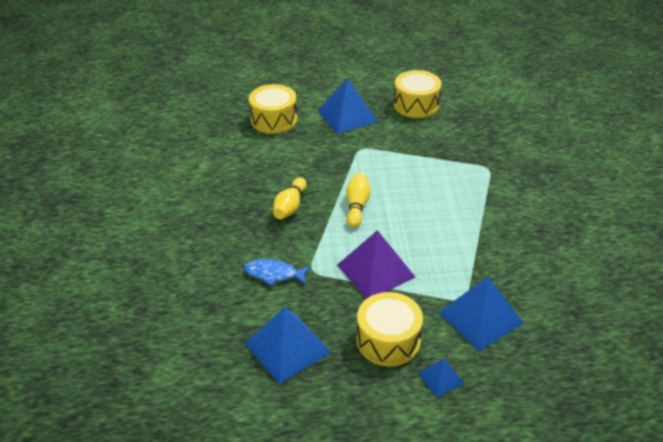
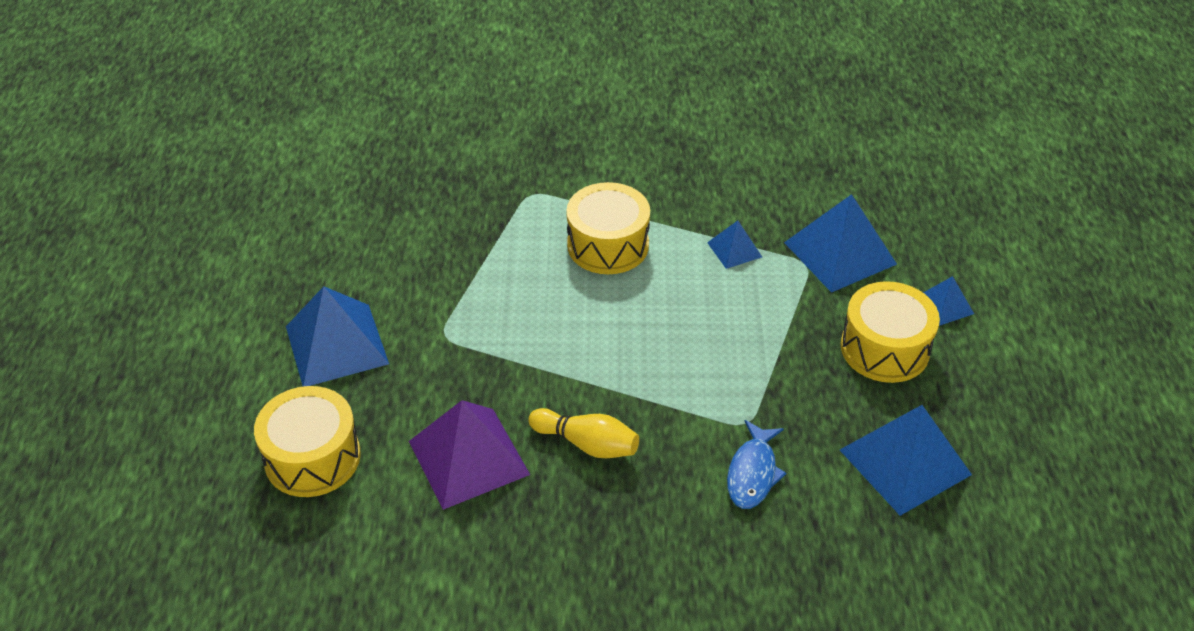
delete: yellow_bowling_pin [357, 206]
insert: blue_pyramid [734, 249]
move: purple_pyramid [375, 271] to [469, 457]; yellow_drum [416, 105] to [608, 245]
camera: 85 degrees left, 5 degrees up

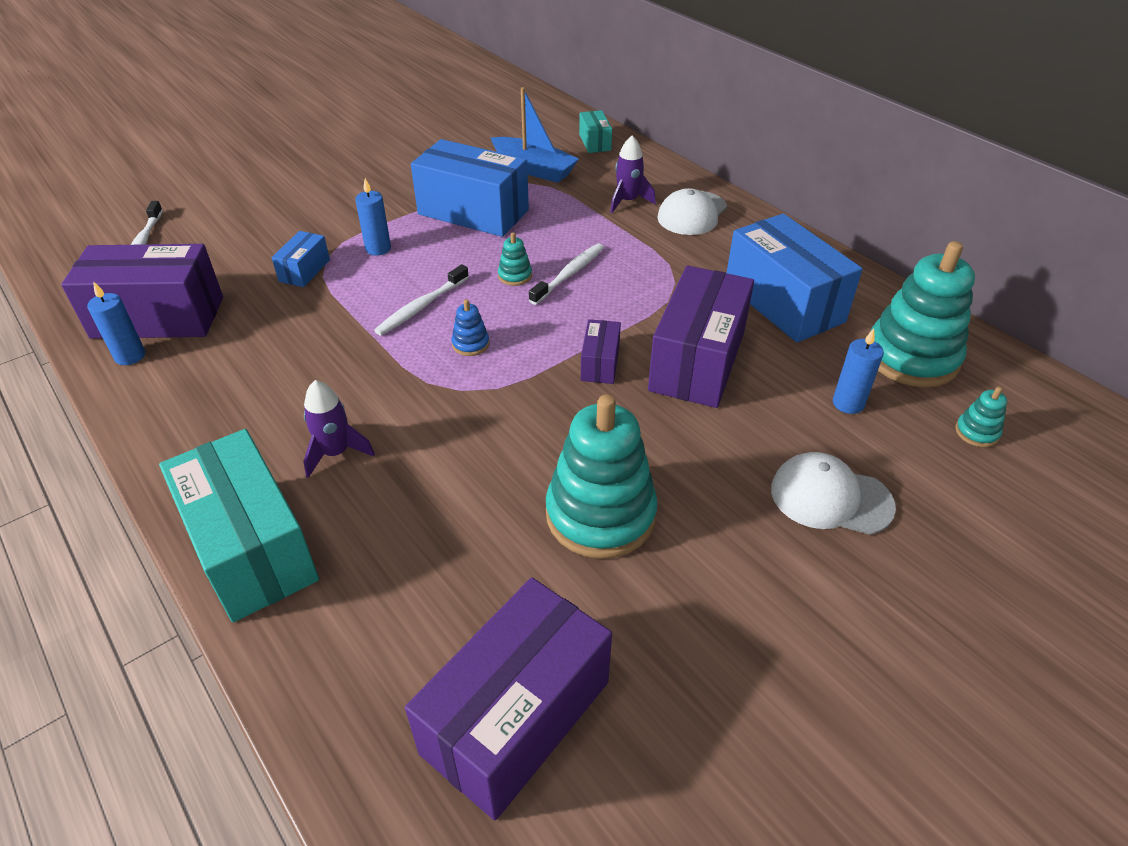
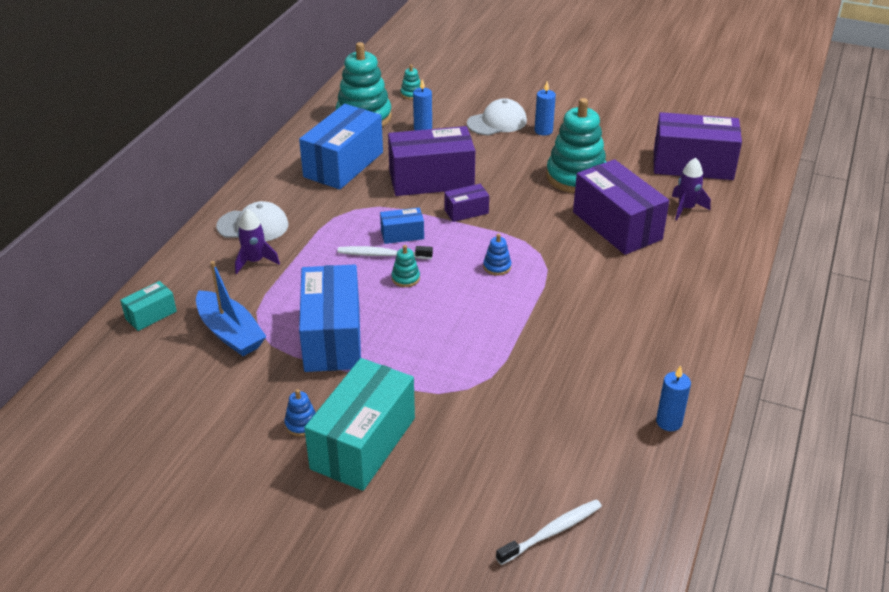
delete: white_toothbrush [421, 307]
insert: blue_stacking_toy [301, 424]
move: purple_box [158, 317] to [617, 225]; turquoise_box [251, 548] to [363, 443]; blue_box [304, 270] to [402, 234]; purple_rocket [336, 453] to [686, 208]; blue_candle [378, 249] to [543, 131]
rotate: blue_boat [534, 169] = [230, 333] 135 degrees clockwise; white_cap [830, 497] = [497, 122] 105 degrees counterclockwise
camera: 120 degrees left, 5 degrees down

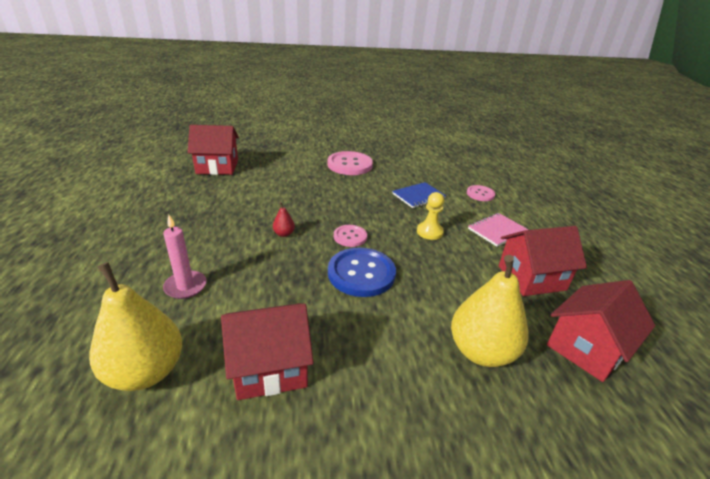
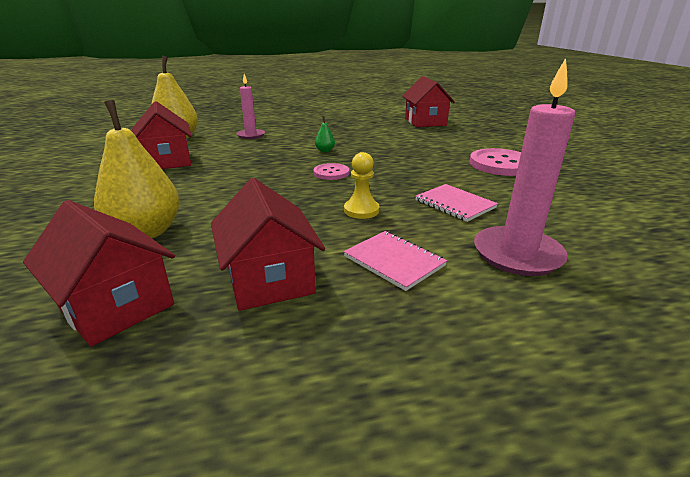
delete: blue_button [361, 273]
replace: pink_button [480, 194] to pink_candle [517, 254]
recolor: red_pear [284, 234] to green_pear [325, 151]; blue_notebook [418, 196] to pink_notebook [455, 204]
camera: 85 degrees right, 5 degrees down

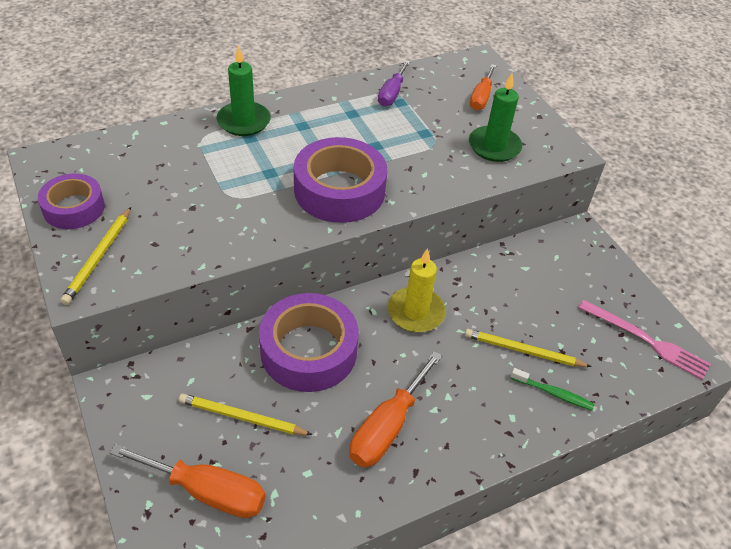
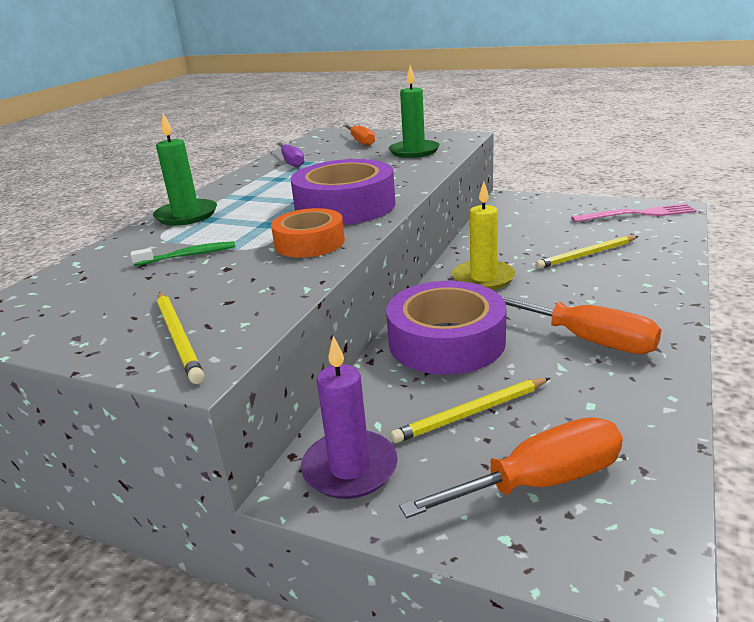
delete: purple_tape [74, 208]
insert: orange_tape [309, 243]; purple_candle [350, 468]
move: green_toothbrush [553, 393] to [188, 255]
rotate: orange_screwdriver [387, 427] = [588, 340] 45 degrees counterclockwise
camera: 35 degrees left, 20 degrees down

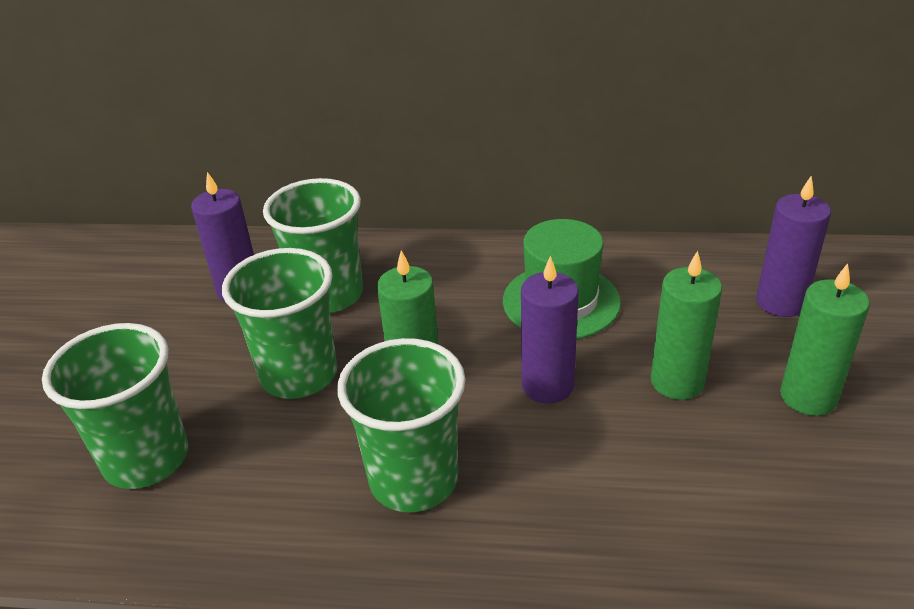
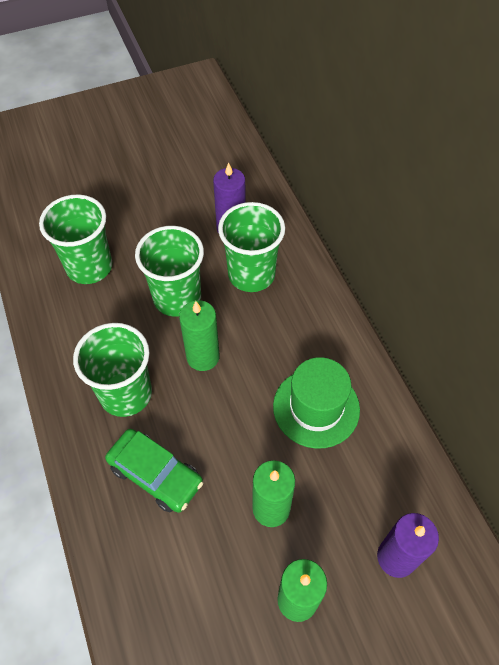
delete: purple_candle [547, 385]
insert: green_car [156, 474]
camera: 60 degrees right, 20 degrees up

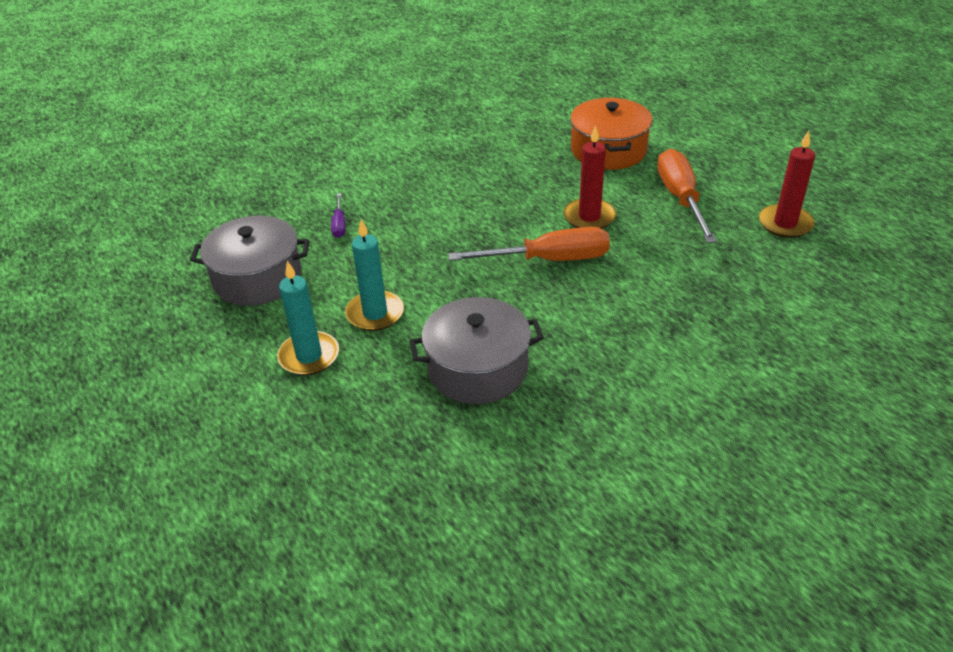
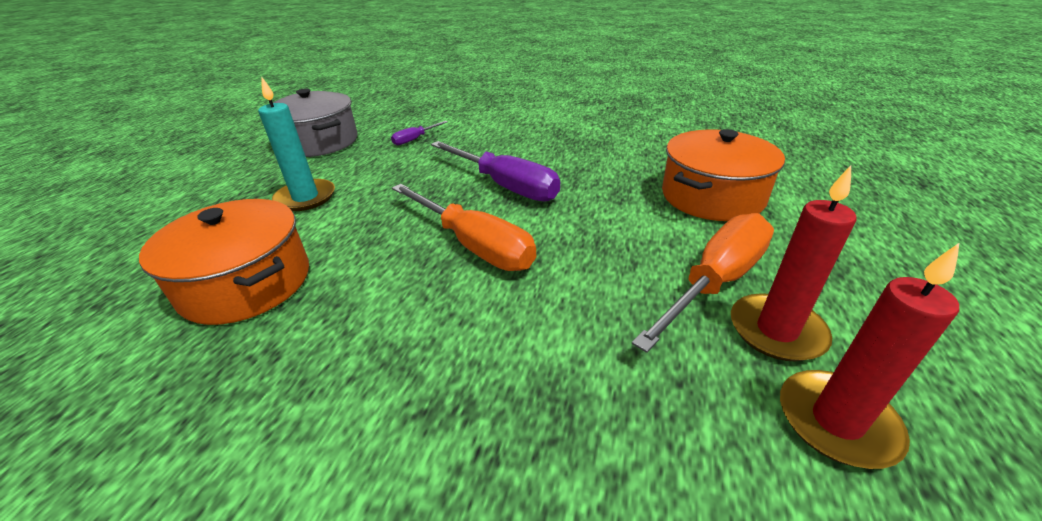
delete: turquoise_candle [309, 356]
insert: purple_screwdriver [505, 186]
move: red_candle [589, 217] to [776, 330]
recolor: grey_pot [477, 368] to orange_pot [246, 283]
camera: 50 degrees right, 5 degrees down

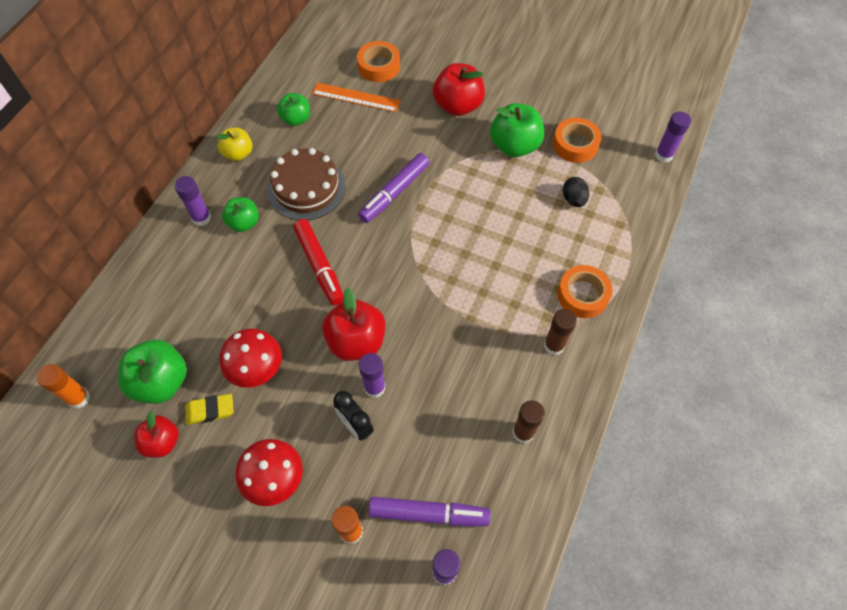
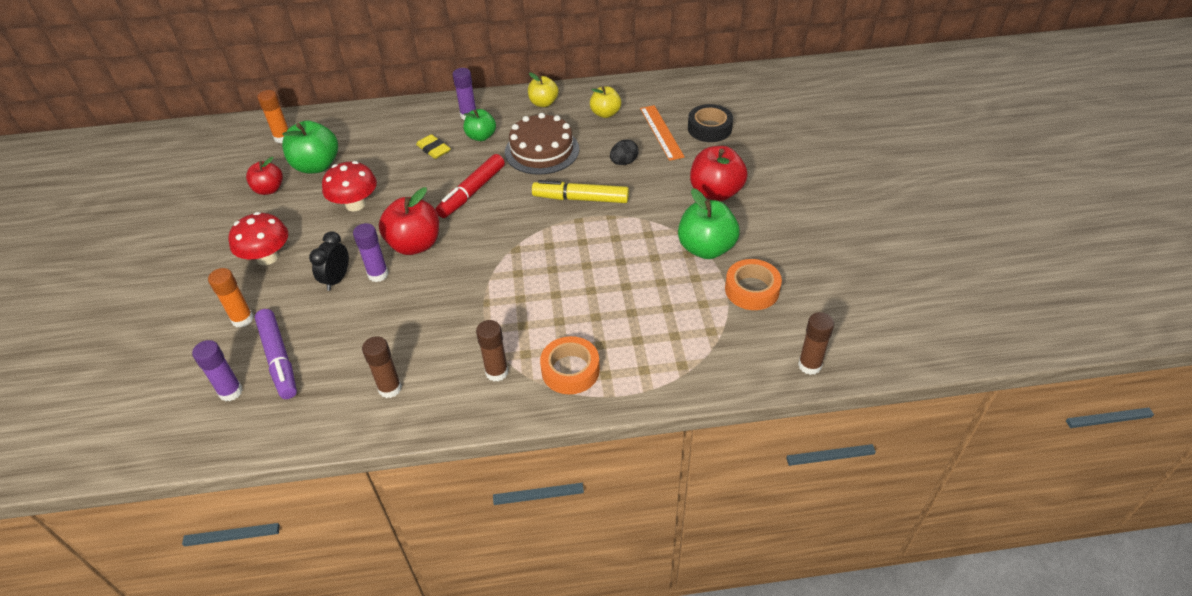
move: yellow_eraser [210, 410] to [433, 149]; black_egg [573, 199] to [624, 162]
recolor: green_apple [296, 119] to yellow_apple [605, 113]; orange_tape [379, 66] to black_tape [709, 128]; purple_marker [394, 193] to yellow_marker [580, 199]; purple_glue_stick [663, 155] to brown_glue_stick [809, 365]
camera: 60 degrees right, 15 degrees down

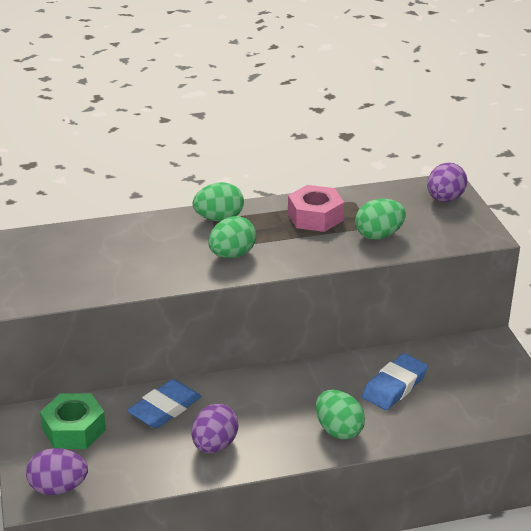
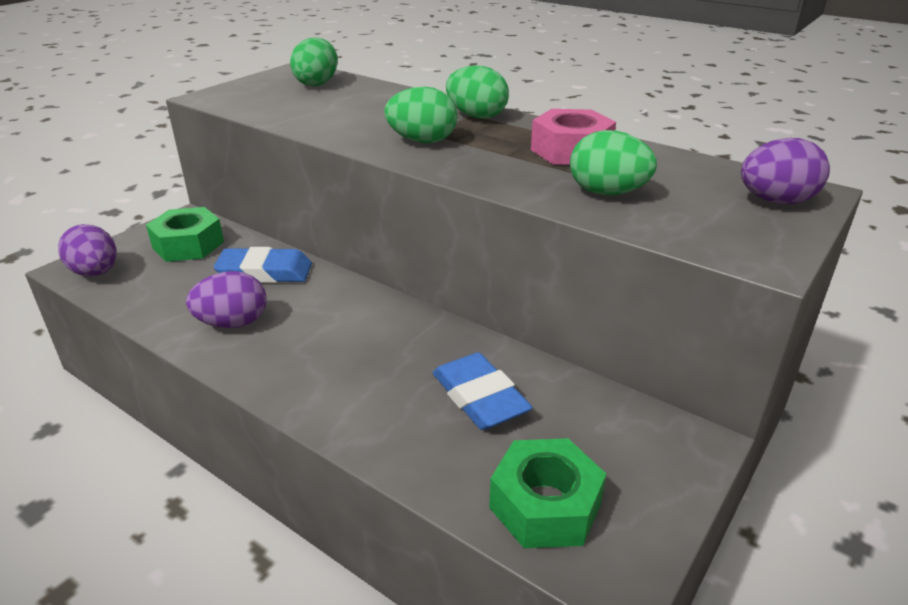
insert: green_nut [545, 505]
move: green_egg [338, 430] to [317, 83]
rotate: blue_eraser [394, 386] = [479, 397] 60 degrees clockwise
camera: 50 degrees right, 0 degrees up

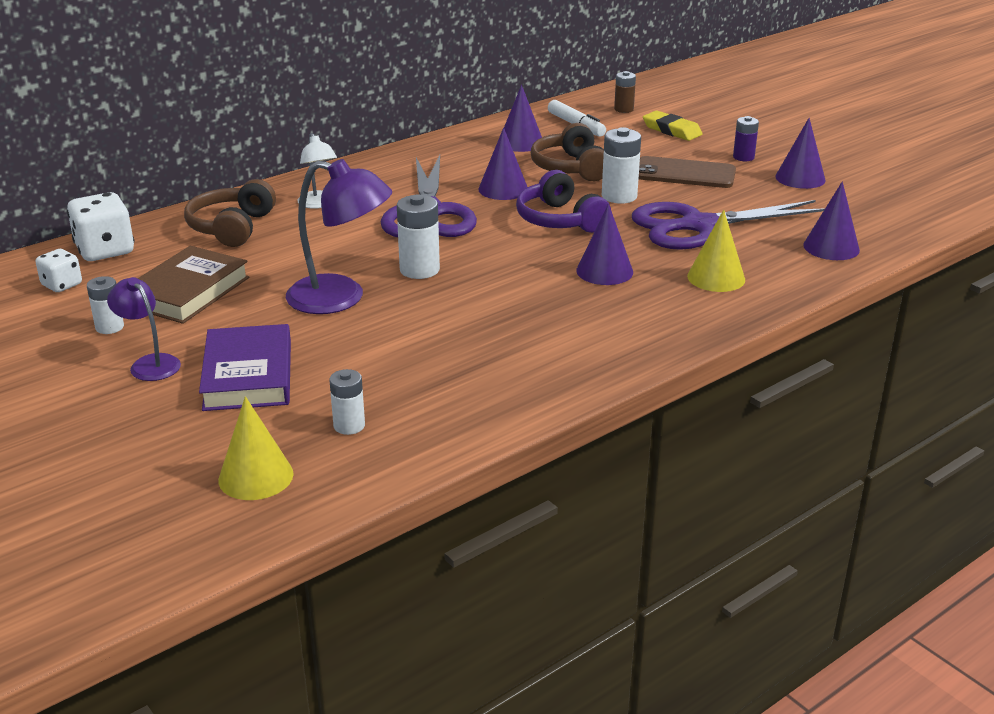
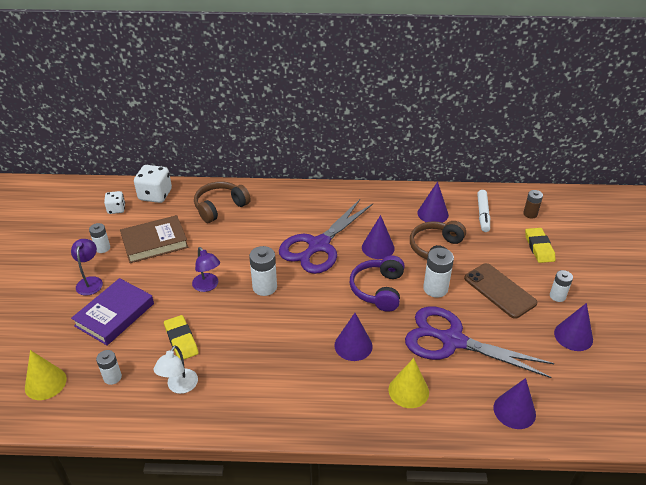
insert: yellow_eraser [181, 340]
move: white_lamp [319, 204] to [179, 387]
recolor: purple_battery [743, 157] to white_battery [557, 296]
resize: purple_lamp [341, 298] = [208, 286] x0.58
camera: 40 degrees right, 10 degrees up

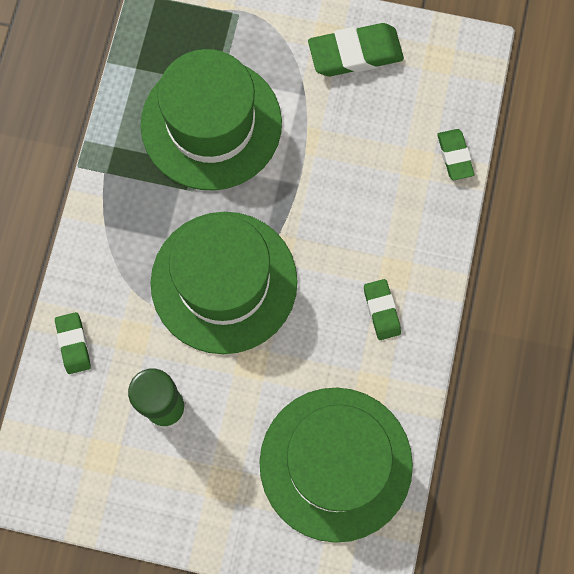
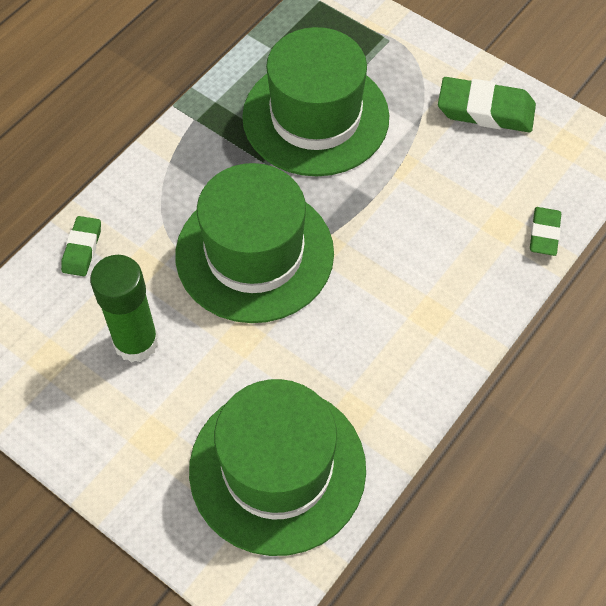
delete: green_eraser [381, 310]
camera: 25 degrees right, 15 degrees down

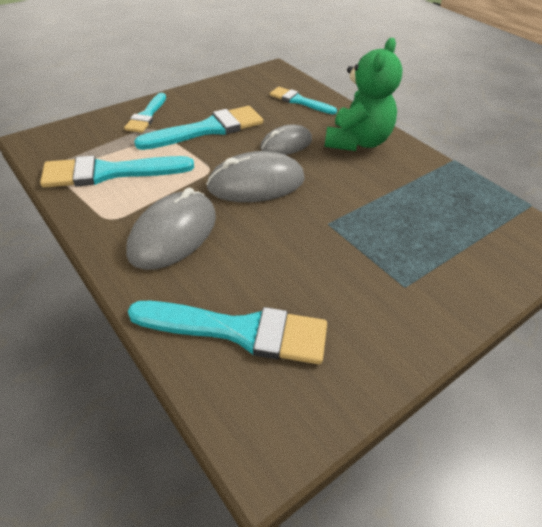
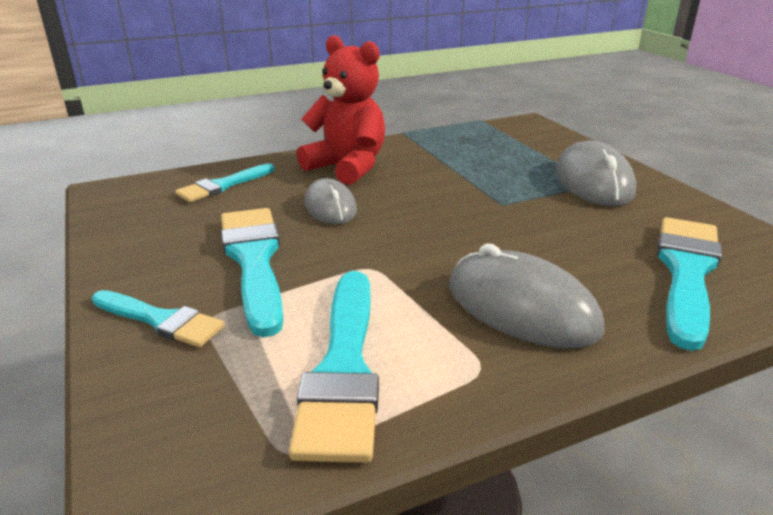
move: grey_mouse [256, 183] to [593, 181]
recolor: green_teddy_bear [357, 142] to red_teddy_bear [347, 167]
camera: 75 degrees left, 15 degrees down

